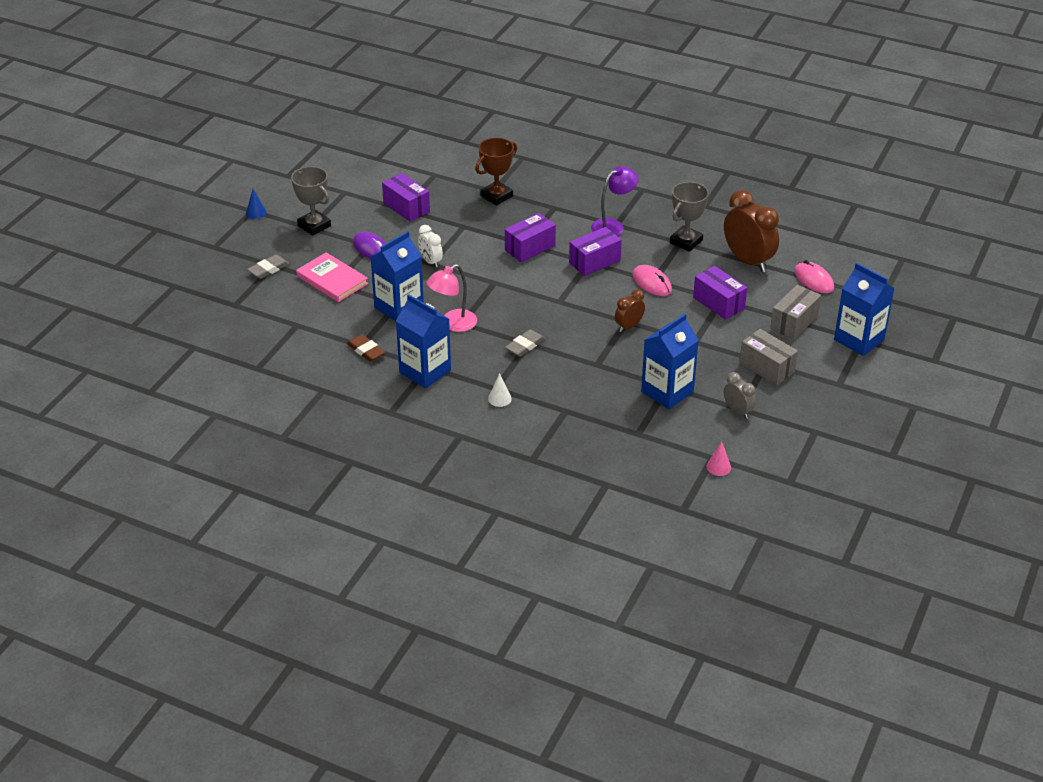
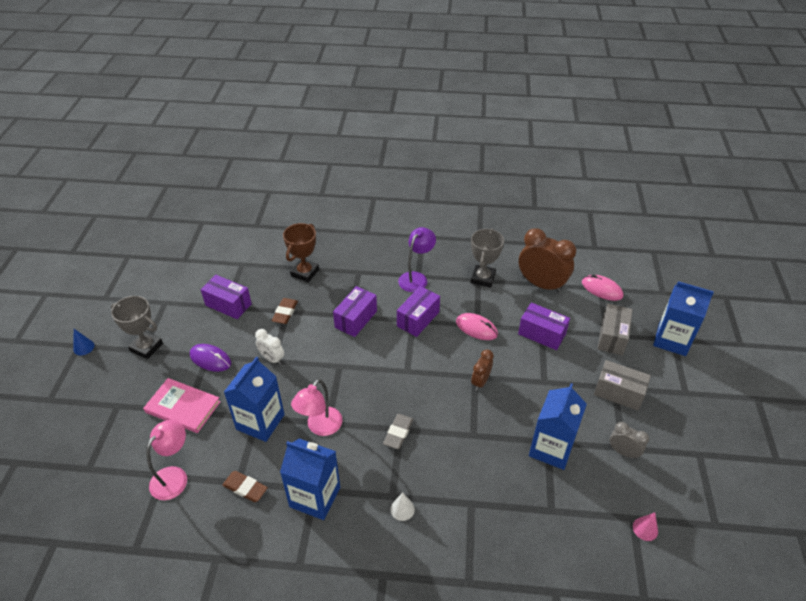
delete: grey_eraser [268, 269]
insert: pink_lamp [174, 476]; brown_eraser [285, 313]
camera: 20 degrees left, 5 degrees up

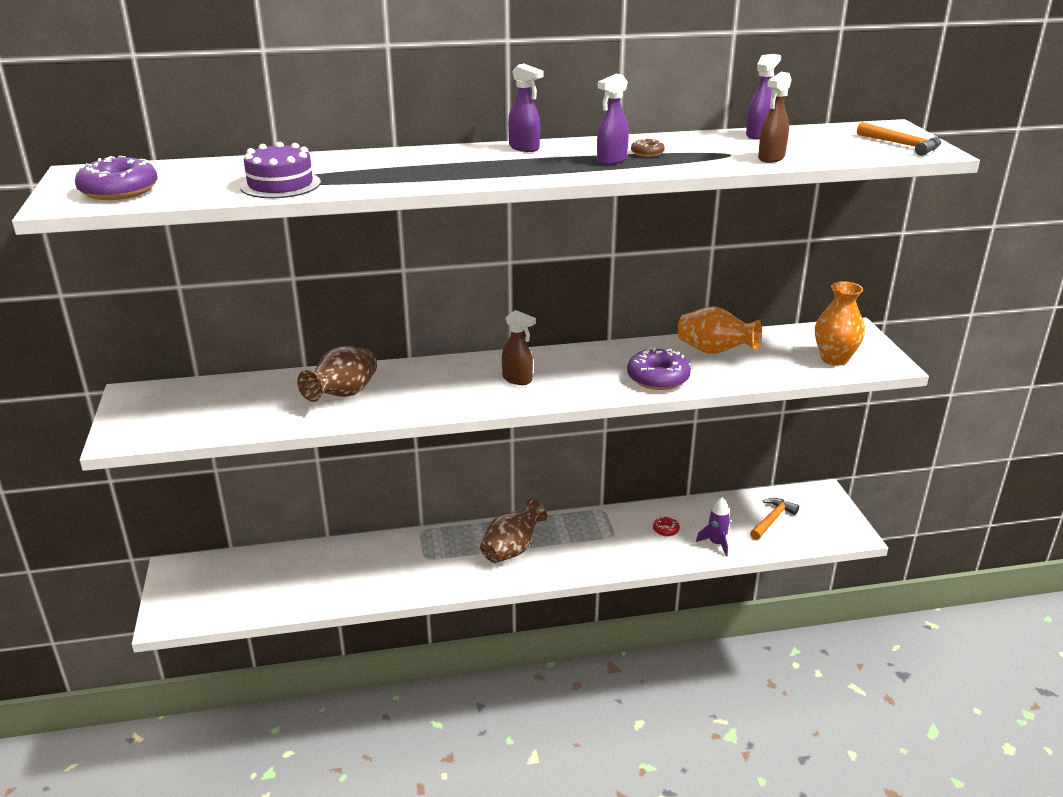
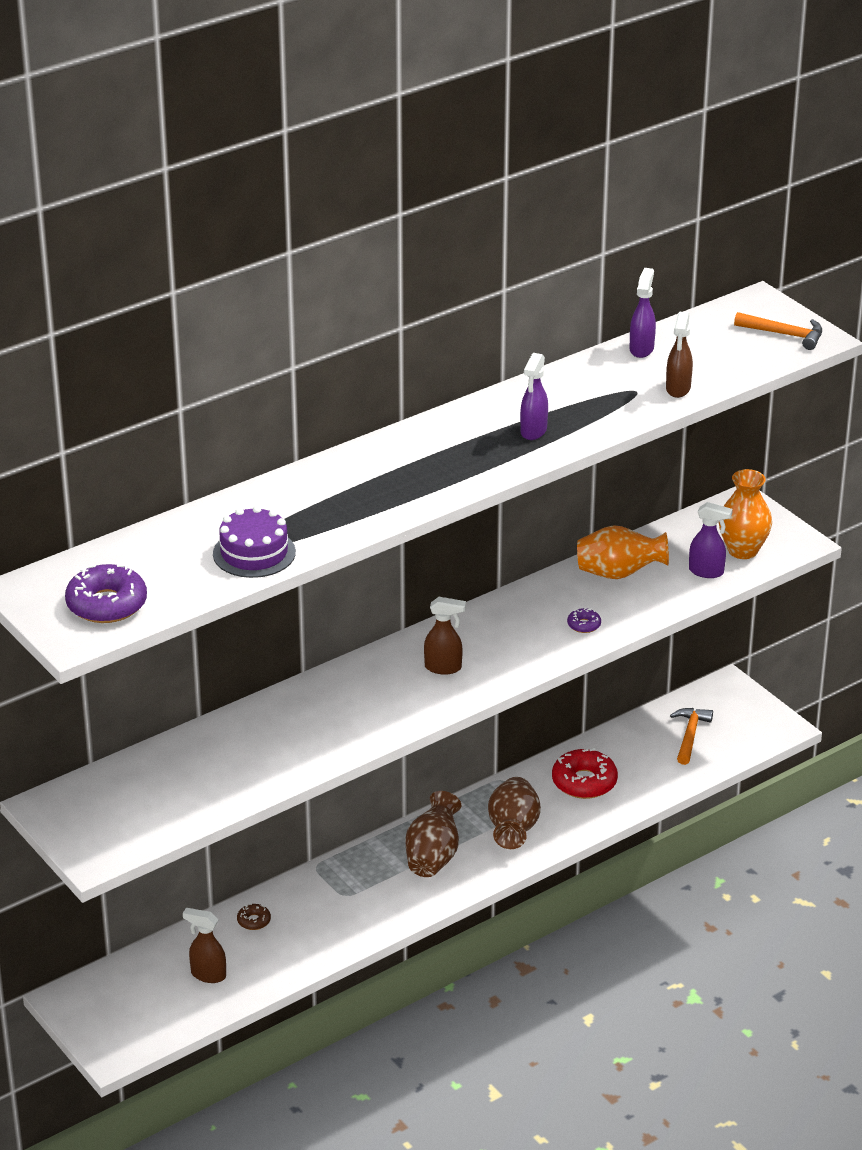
delete: purple_rocket [716, 543]
insert: brown_spray_bottle [208, 975]
move: brown_vase [343, 395] to [513, 830]; purple_spray_bottle [524, 148] to [707, 572]; brown_donut [647, 153] to [254, 921]
resize: purple_donut [658, 378] = [584, 625] x0.48; red_donut [666, 530] = [584, 782] x2.07
camera: 25 degrees left, 5 degrees up

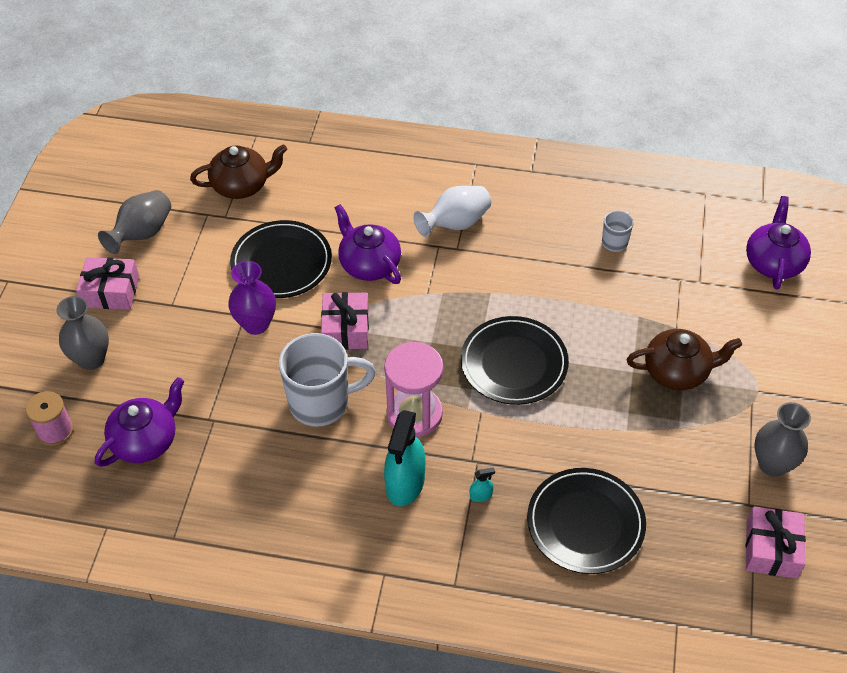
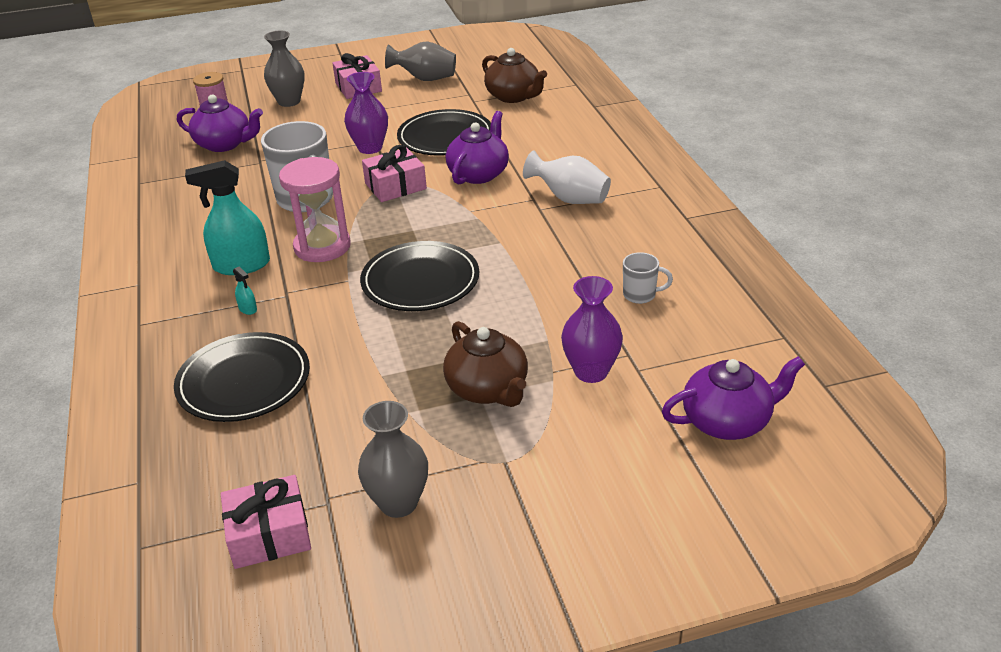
insert: purple_vase [591, 372]
camera: 65 degrees right, 15 degrees down

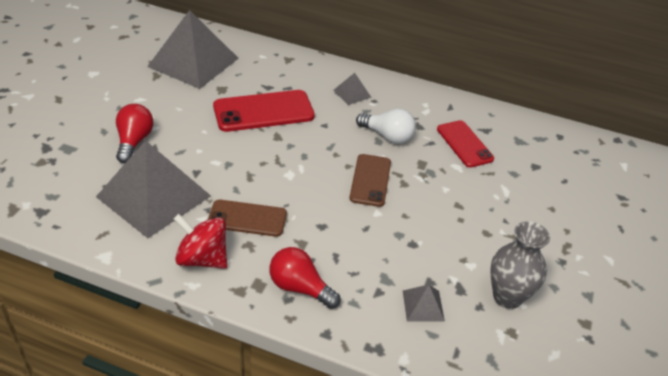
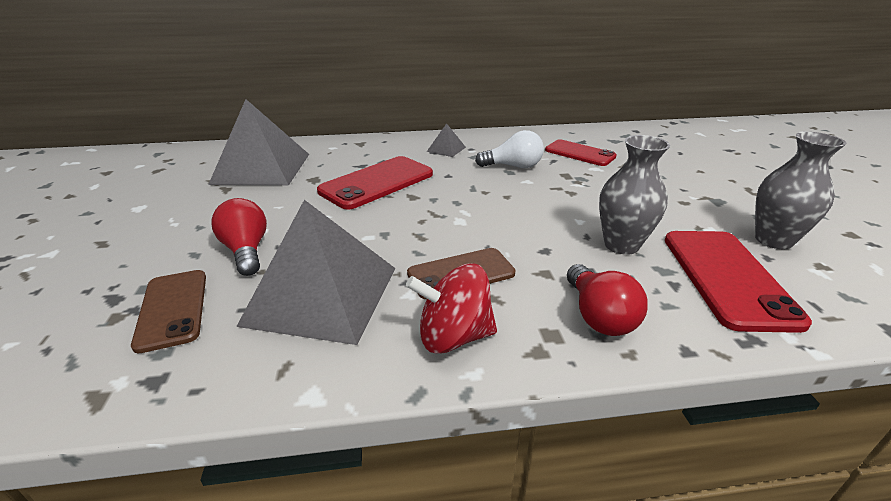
insert: grey_vase [621, 245]
move: brown_phone [370, 180] to [172, 309]
replace: grey_pyramid [423, 305] to red_phone [727, 278]
rotate: red_light_bulb [300, 288] = [598, 316] 105 degrees counterclockwise
camera: 25 degrees left, 10 degrees down

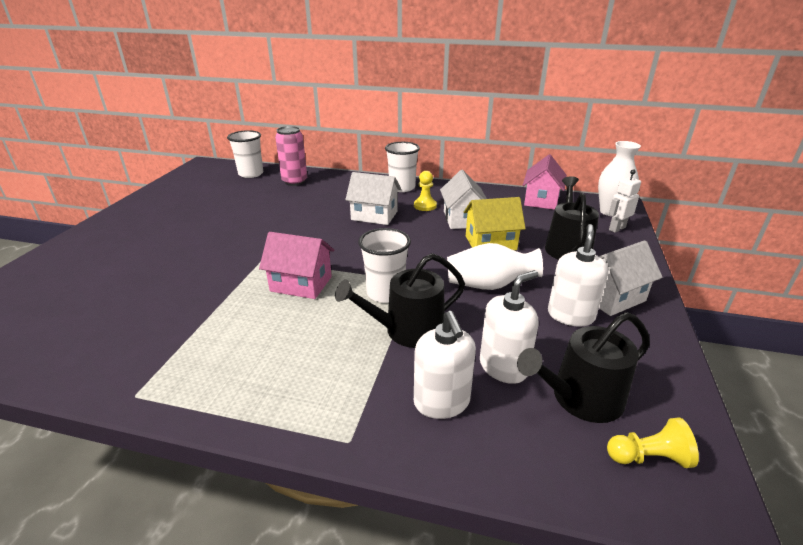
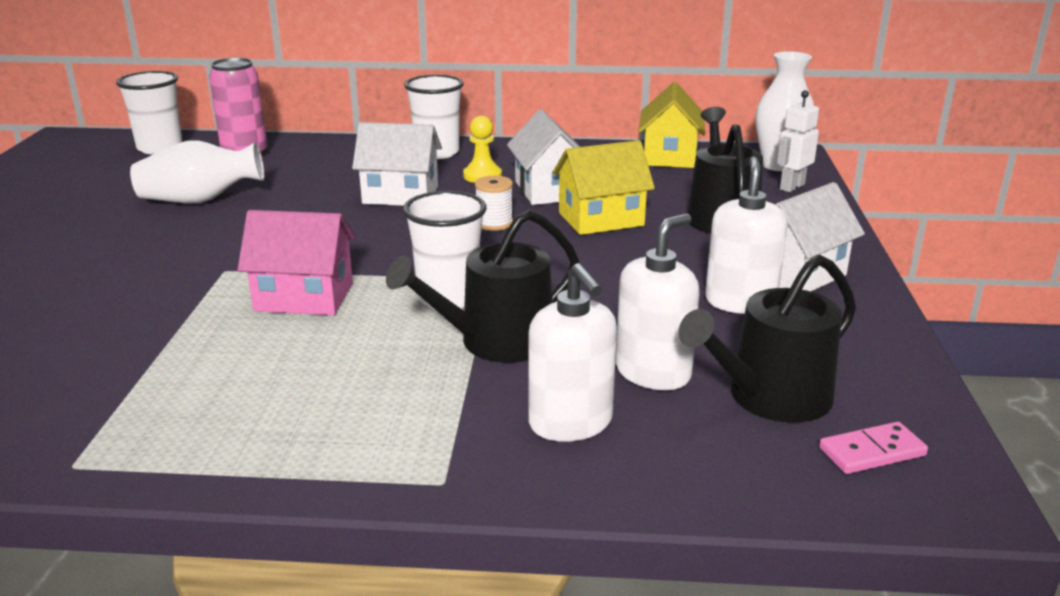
insert: white_spool [494, 223]
move: white_vase [489, 285] to [200, 200]
replace: yellow_pawn [648, 457] to pink_domino [872, 452]
recolor: pink_house [541, 200] to yellow_house [669, 156]
camera: 10 degrees left, 5 degrees down

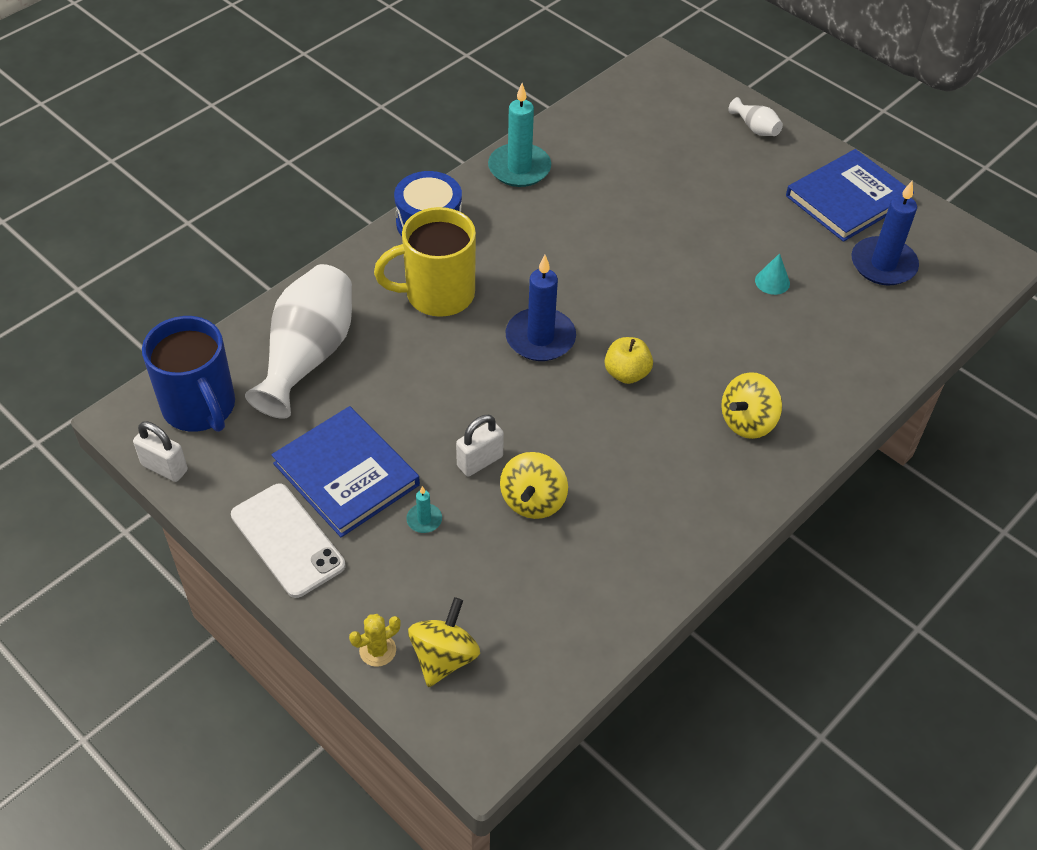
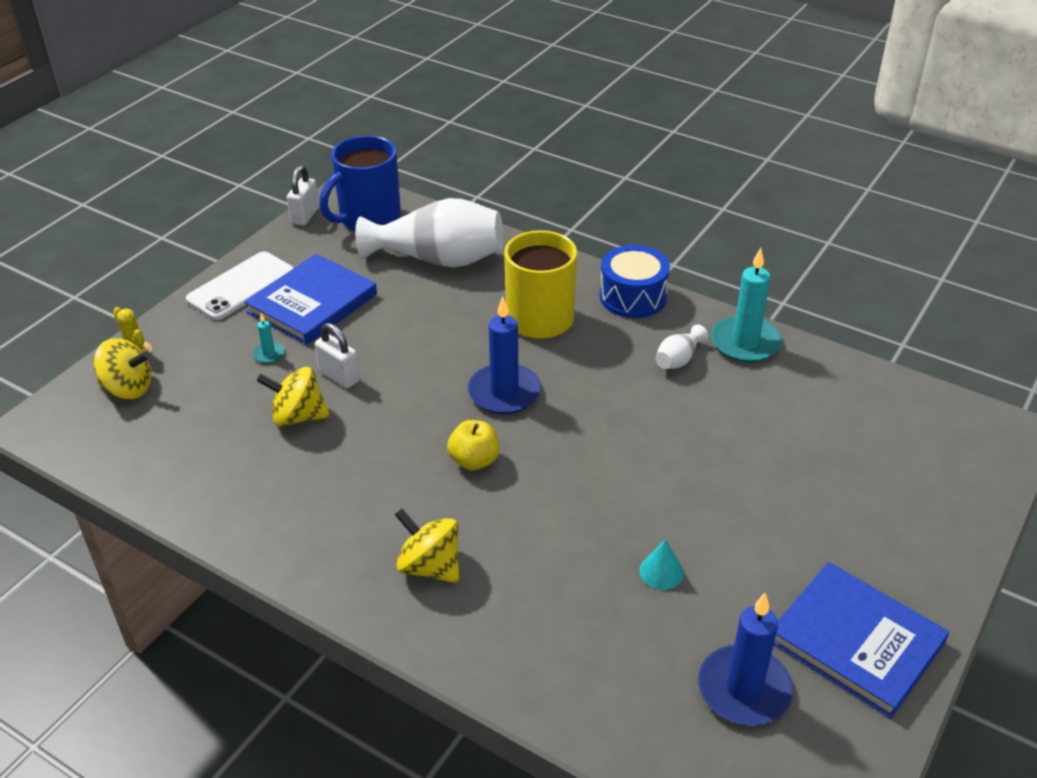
move: white_vase [755, 128] to [678, 359]
camera: 80 degrees right, 10 degrees down

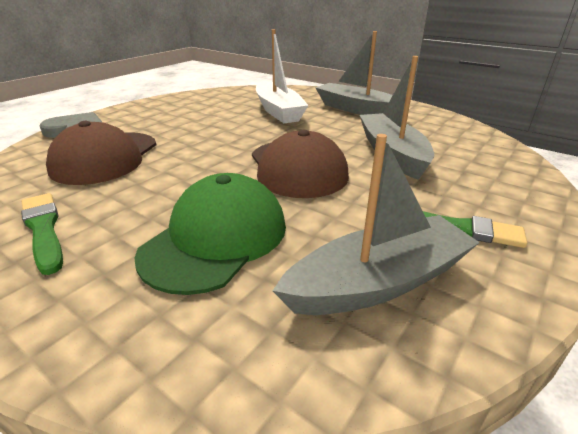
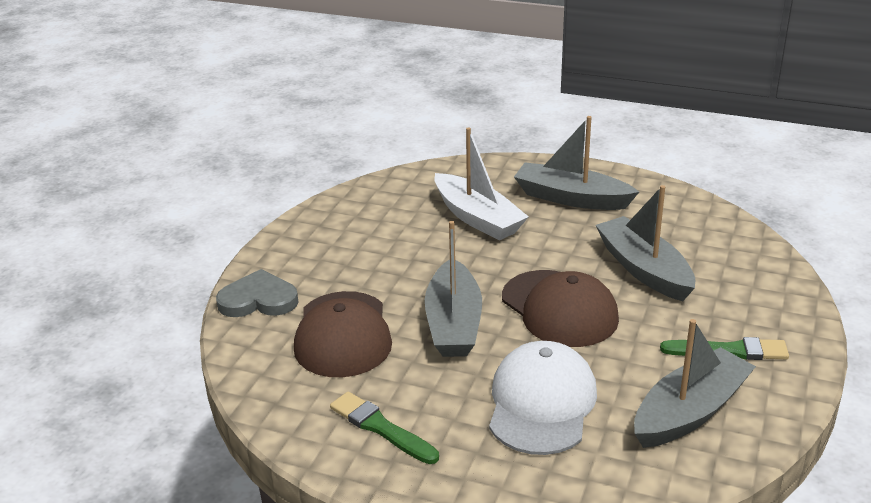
insert: grey_boat [453, 323]
recolor: green_cap [216, 238] to white_cap [541, 403]
camera: 15 degrees left, 0 degrees up

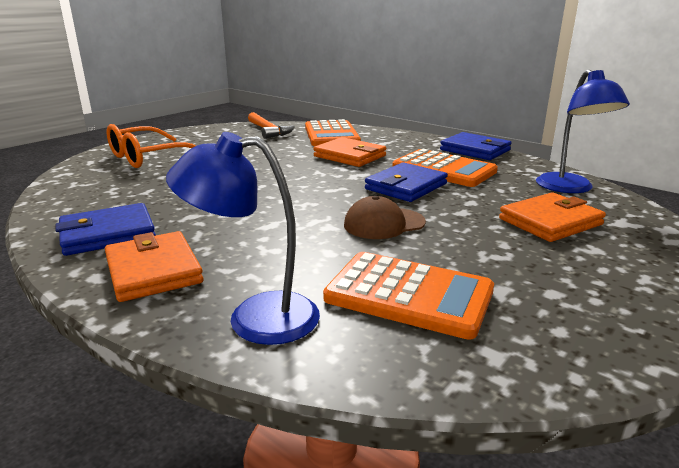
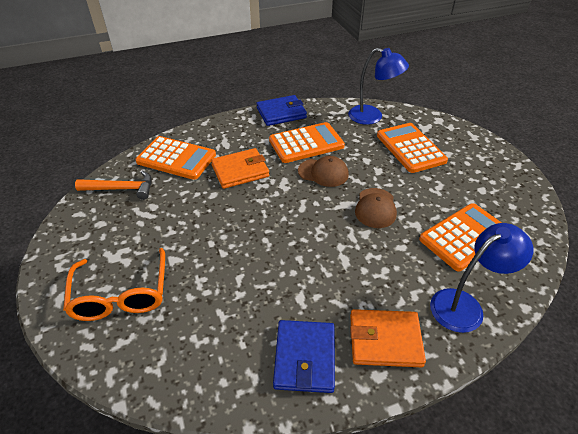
replace: blue_wallet [406, 186] to brown_cap [323, 173]; orange_wallet [550, 222] to orange_calculator [410, 148]
rotate: blue_lamp [255, 318] = [465, 305] 150 degrees counterclockwise
camera: 60 degrees left, 20 degrees up

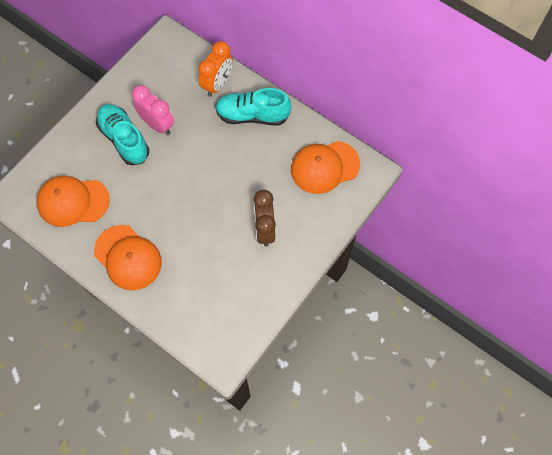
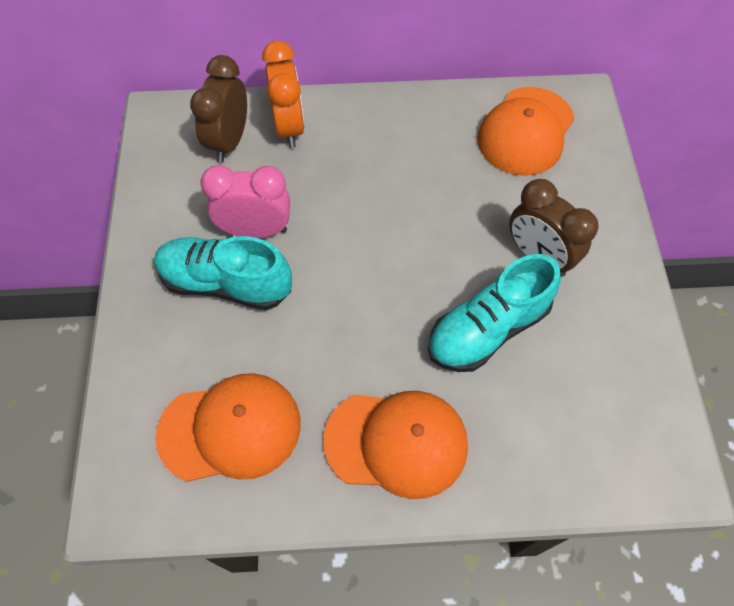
insert: brown_clock [229, 141]
move: turquoise_shoe [252, 115] to [487, 329]
rotate: orange_cap [73, 201] = [230, 429] 150 degrees counterclockwise
camera: 40 degrees left, 5 degrees down

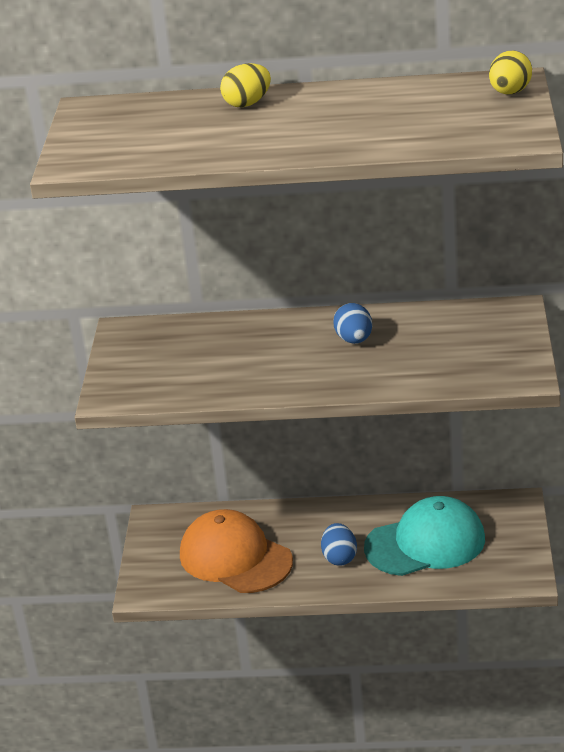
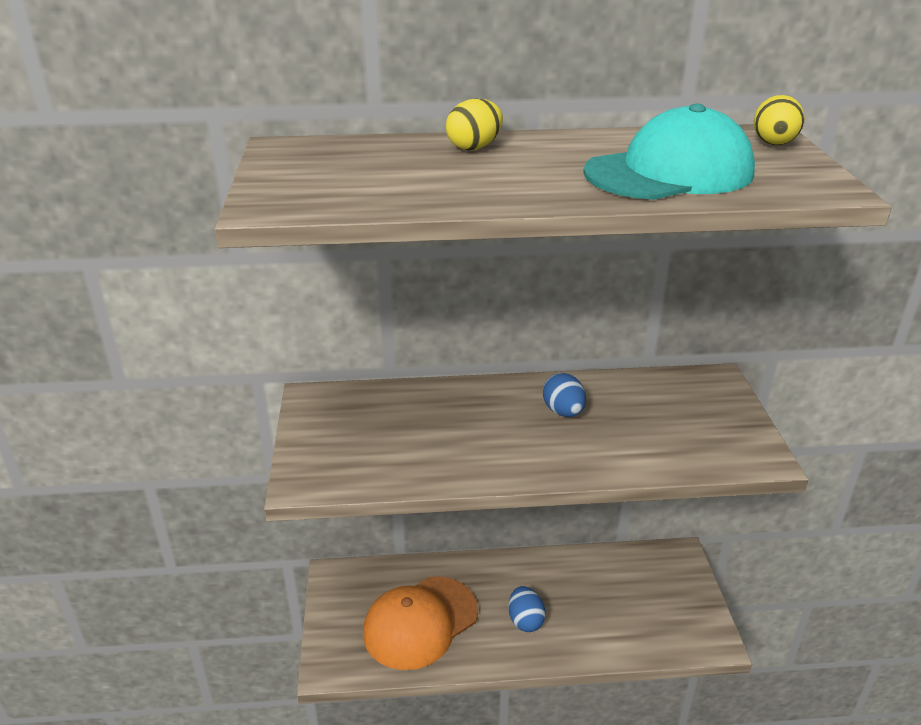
move: turquoise_cap [425, 543] to [669, 172]
rotate: orange_cap [235, 558] = [420, 622] 75 degrees counterclockwise
camera: 10 degrees left, 0 degrees up

